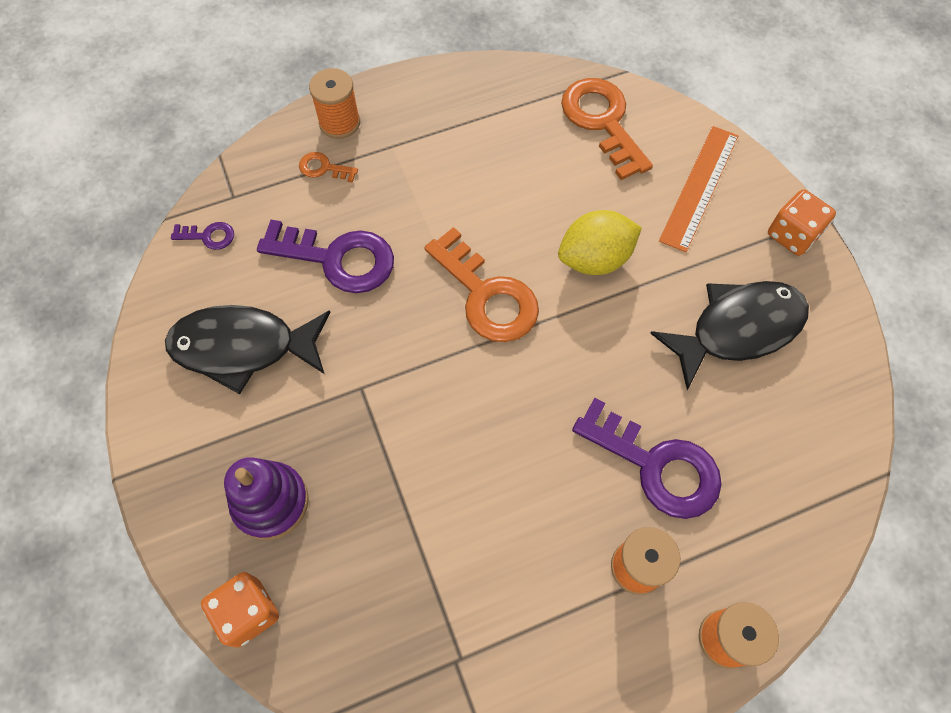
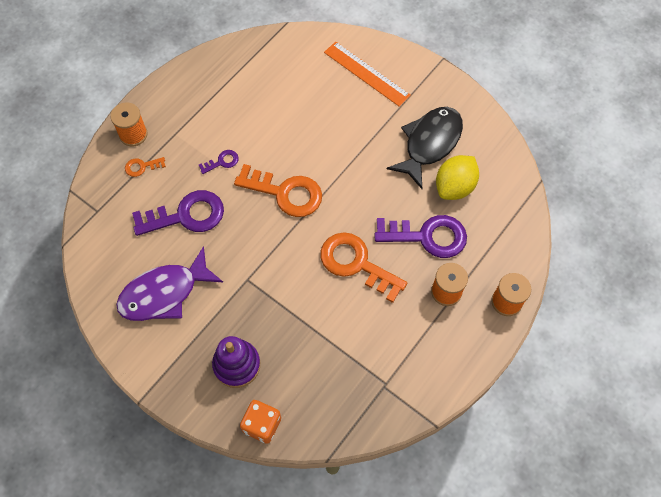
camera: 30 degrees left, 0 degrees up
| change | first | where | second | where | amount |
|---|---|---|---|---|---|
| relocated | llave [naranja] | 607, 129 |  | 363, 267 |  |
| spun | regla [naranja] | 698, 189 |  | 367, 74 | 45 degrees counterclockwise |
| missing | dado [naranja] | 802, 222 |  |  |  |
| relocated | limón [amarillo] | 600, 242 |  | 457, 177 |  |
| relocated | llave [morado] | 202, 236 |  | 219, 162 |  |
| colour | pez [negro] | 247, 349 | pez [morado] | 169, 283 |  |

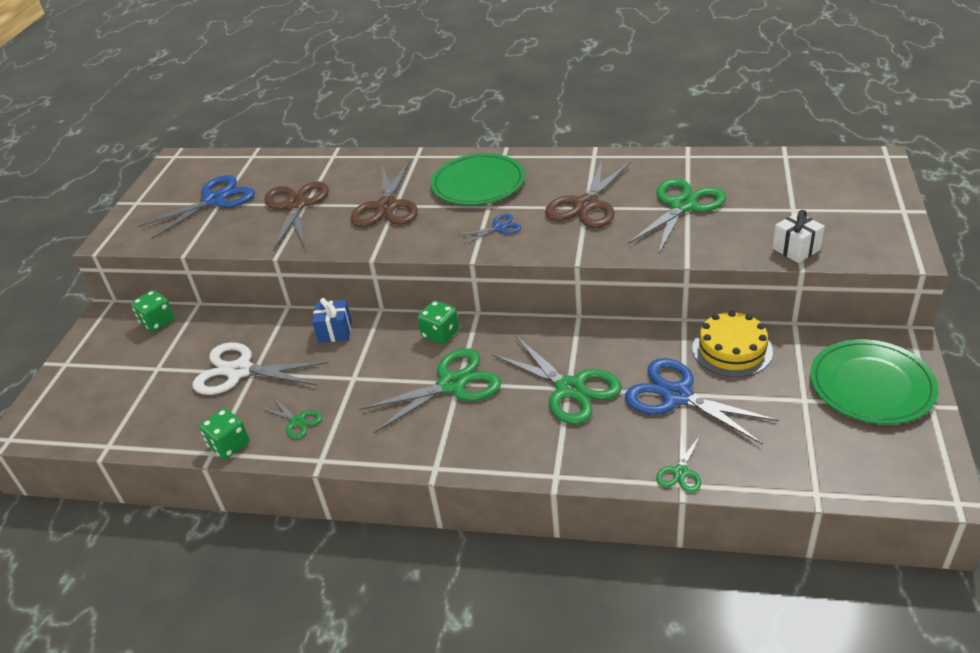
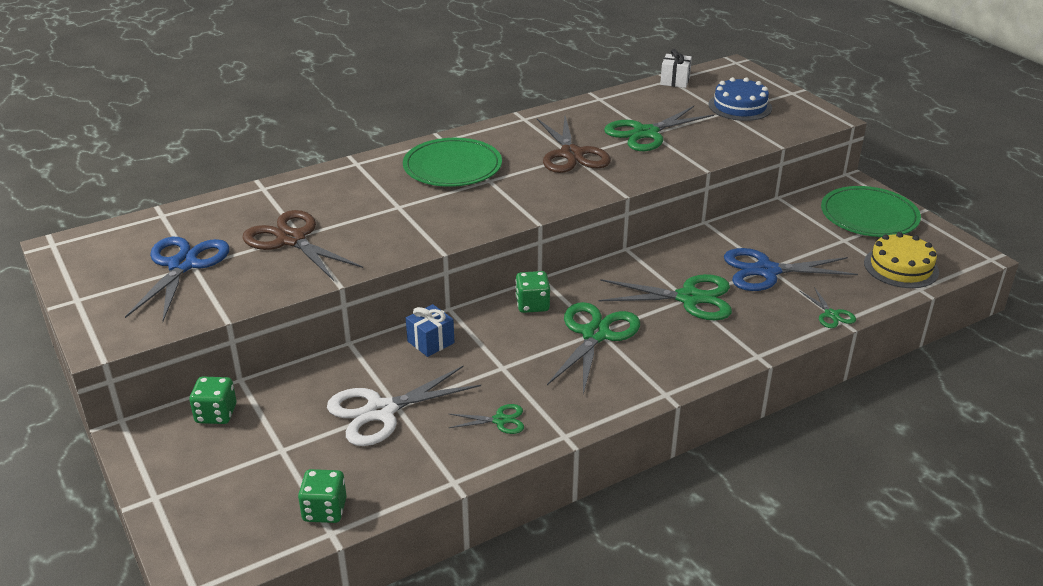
camera: 45 degrees left, 5 degrees down
| change | first | where | second | where | amount |
|---|---|---|---|---|---|
| missing | tijeras [marrón] | 384, 193 |  |  |  |
| spun | tijeras [verde] | 677, 216 |  | 659, 128 | 120 degrees counterclockwise |
| relocated | regalo [blanco] | 798, 236 |  | 676, 68 |  |
| missing | tijeras [azul] | 489, 229 |  |  |  |
| relocated | tarta [amarillo] | 732, 344 |  | 901, 260 |  |
| relocated | dado [verde] | 224, 433 |  | 322, 496 |  |
| appeared |  |  | tarta [azul] | 740, 99 |  |

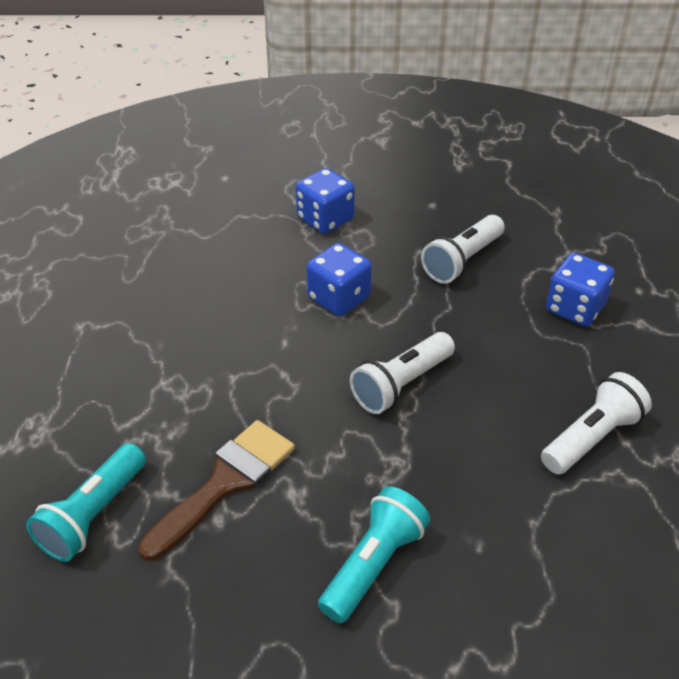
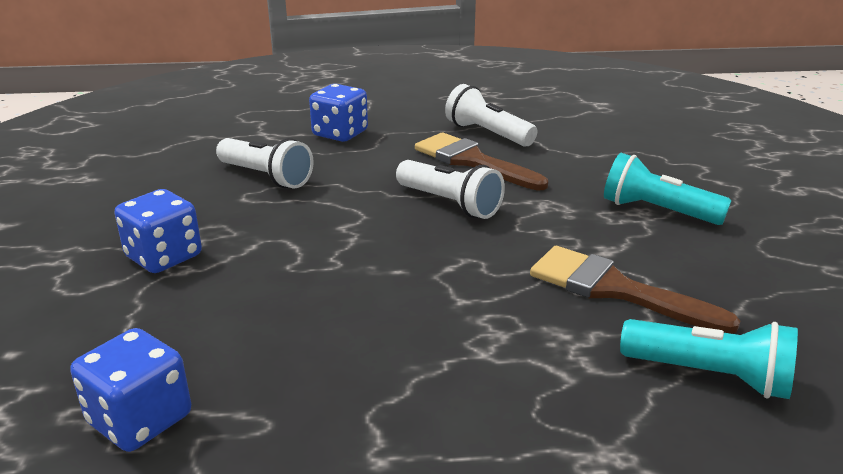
camera: 95 degrees left, 15 degrees down
| change | first | where | second | where | amount |
|---|---|---|---|---|---|
| relocated | dado [azul] | 339, 279 |  | 130, 390 |  |
| appeared |  |  | pincel [marrón] | 481, 162 |  |

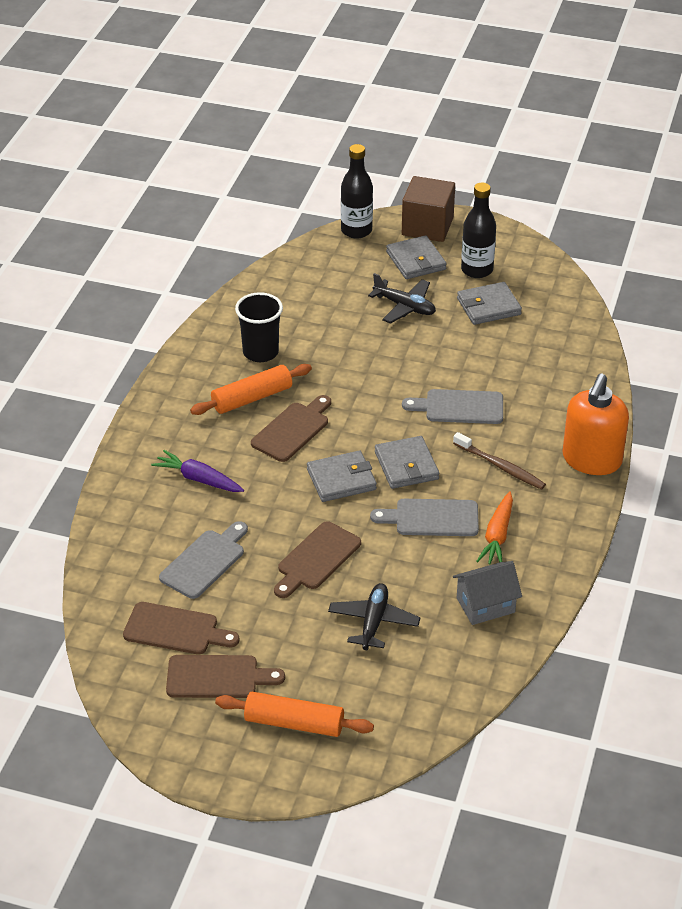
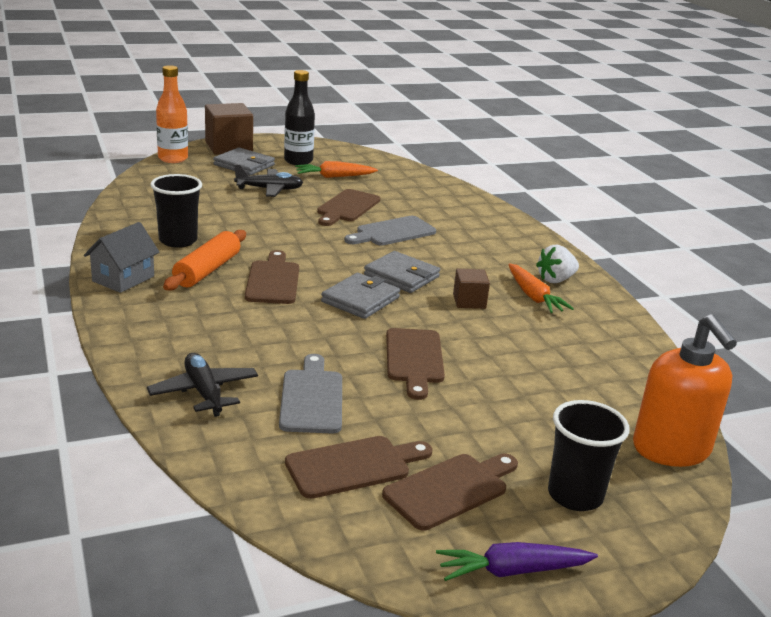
camera: 40 degrees left, 15 degrees down
| change | first | where | second | where | amount |
|---|---|---|---|---|---|
| colour | botella [negro] | 357, 191 | botella [naranja] | 172, 114 |  |
| exchanged | cartera [gris] | 489, 303 | zanahoria [naranja] | 336, 169 |  |
| relocated | dispensador de jabón [naranja] | 595, 424 |  | 685, 390 |  |
| missing | cepillo de dientes [marrón] | 499, 461 |  |  |  |
| relocated | zanahoria [morado] | 197, 471 |  | 517, 561 |  |
| exchanged | tabla de cortar [gris] | 424, 517 | cubo [marrón] | 471, 289 |  |
| relocated | casa [gris] | 487, 593 |  | 121, 257 |  |
| relocated | avión [negro] | 374, 617 |  | 202, 385 |  |
| exchanged | rodillo [naranja] | 294, 714 | vaso [negro] | 589, 455 |  |
| appeared |  |  | tabla de cortar [marrón] | 348, 207 |  |
| appeared |  |  | fresa [blanco] | 557, 264 |  |

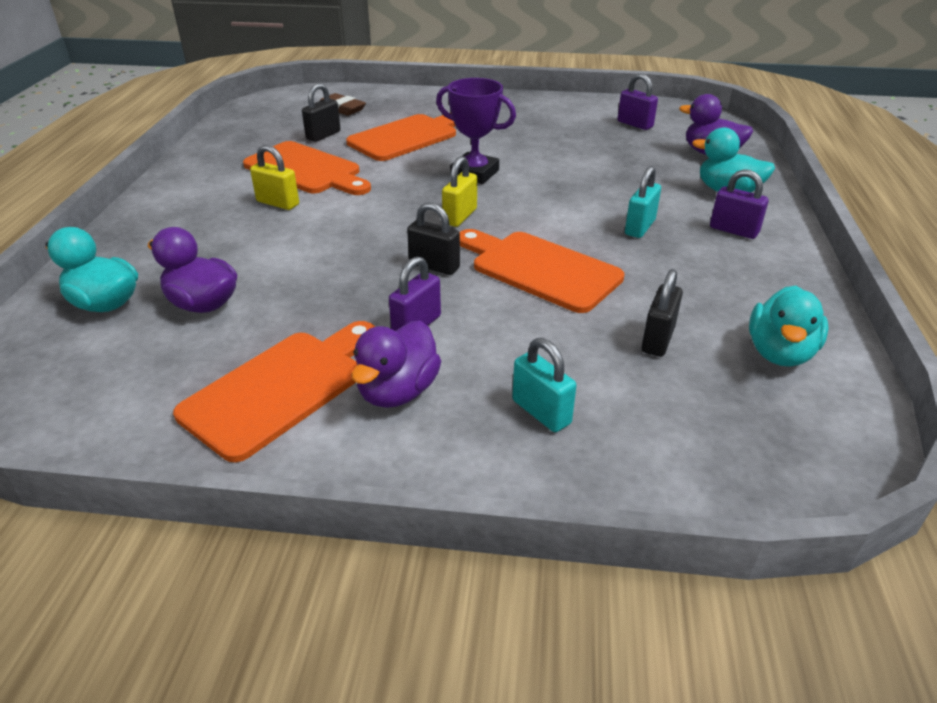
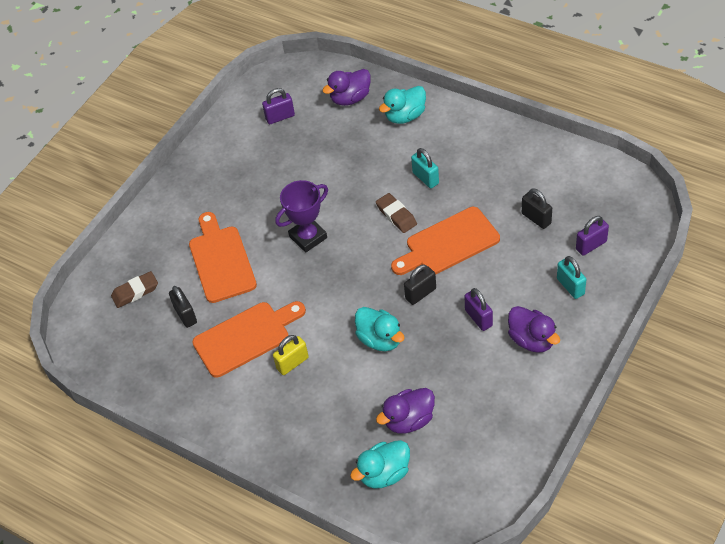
camera: 60 degrees left, 15 degrees up
| change | first | where | second | where | amount |
|---|---|---|---|---|---|
| missing | candado [amarillo] | 459, 191 |  |  |  |
| relocated | candado [morado] | 739, 204 |  | 592, 236 |  |
| relocated | pato [turquesa] | 788, 326 |  | 379, 329 |  |
| missing | tabla de cortar [naranja] | 274, 391 |  |  |  |
| spun | candado [turquesa] | 544, 385 |  | 571, 277 | 75 degrees clockwise |
| appeared |  |  | goma de borrar [marrón] | 396, 213 |  |

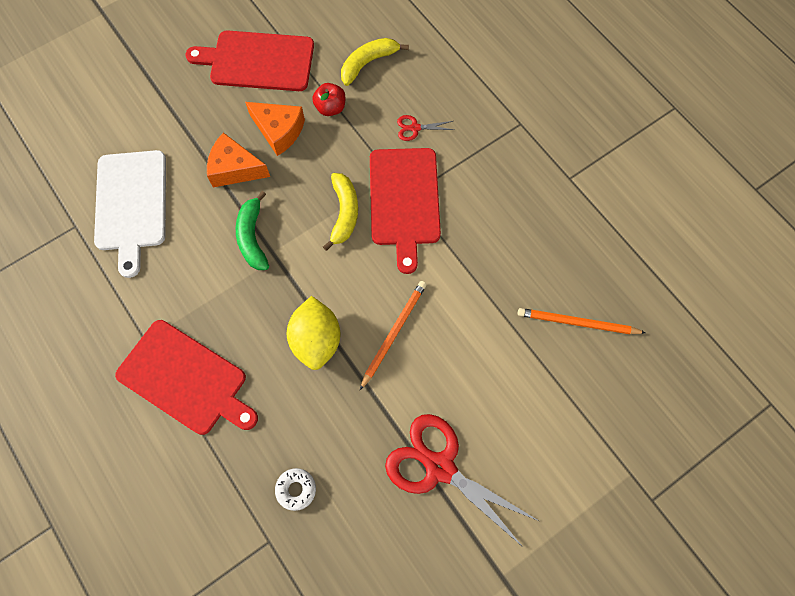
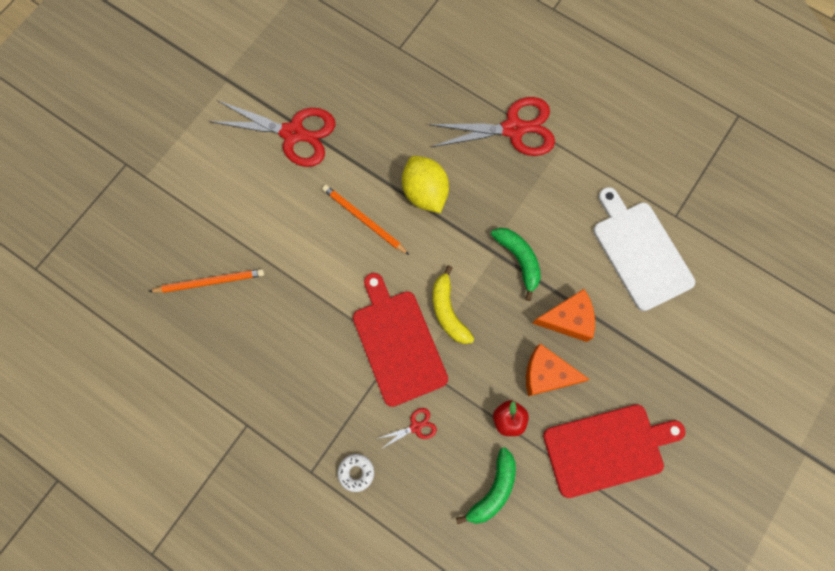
camera: 160 degrees right, 5 degrees up
| change | first | where | second | where | amount |
|---|---|---|---|---|---|
| colour | plátano [amarillo] | 375, 62 | plátano [verde] | 486, 485 |  |
| spun | lápiz [naranja] | 393, 335 |  | 365, 220 | 120 degrees clockwise |
| exchanged | tabla de cortar [rojo] | 186, 377 | tijeras [rojo] | 491, 126 |  |
| relocated | rosquilla [blanco] | 295, 489 |  | 355, 473 |  |

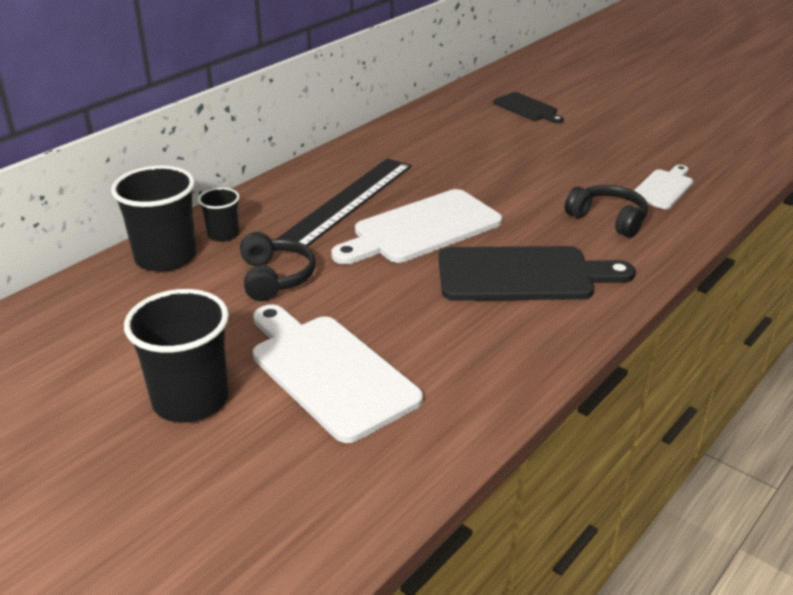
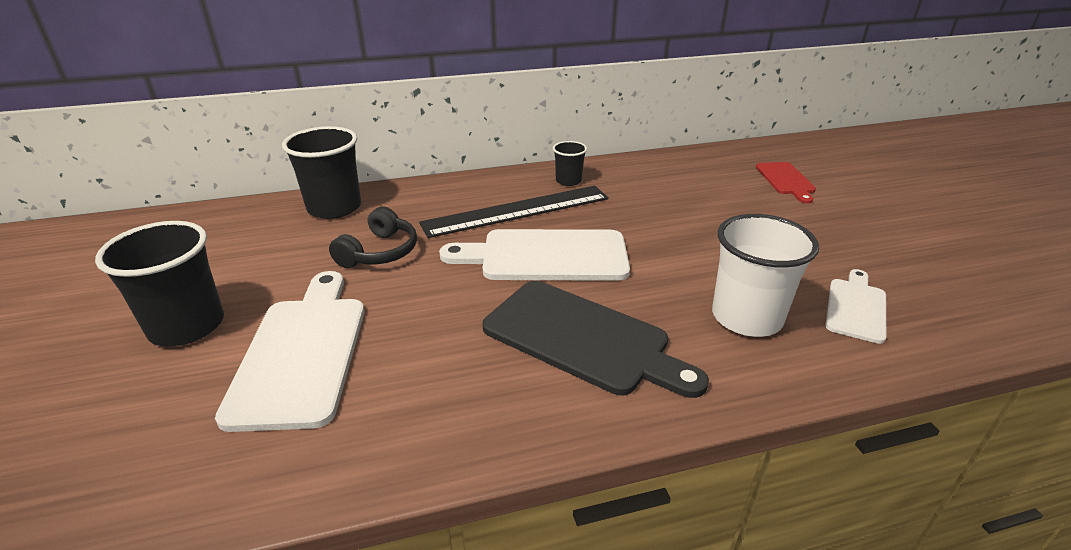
camera: 35 degrees right, 0 degrees up
| change | first | where | second | where | amount |
|---|---|---|---|---|---|
| colour | tabla de cortar [negro] | 528, 108 | tabla de cortar [rojo] | 786, 183 |  |
| spun | tabla de cortar [blanco] | 663, 187 |  | 855, 306 | 45 degrees counterclockwise |
| exchanged | auriculares [negro] | 606, 211 | vaso [blanco] | 765, 275 |  |
| relocated | vaso [negro] | 219, 215 |  | 570, 163 |  |

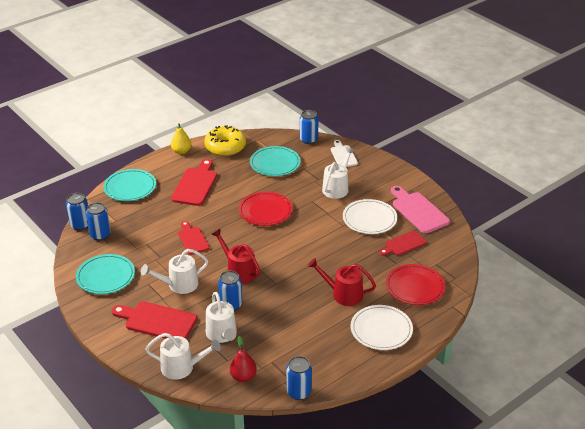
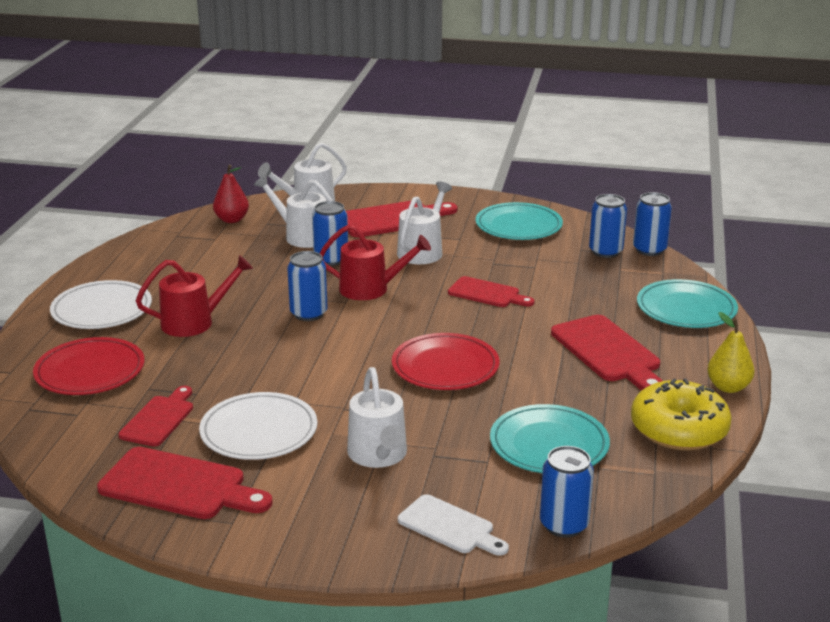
camera: 140 degrees right, 10 degrees down
| change | first | where | second | where | amount |
|---|---|---|---|---|---|
| colour | tabla de cortar [rosa] | 420, 209 | tabla de cortar [rojo] | 185, 483 |  |
| relocated | lata [azul] | 299, 378 |  | 307, 286 |  |

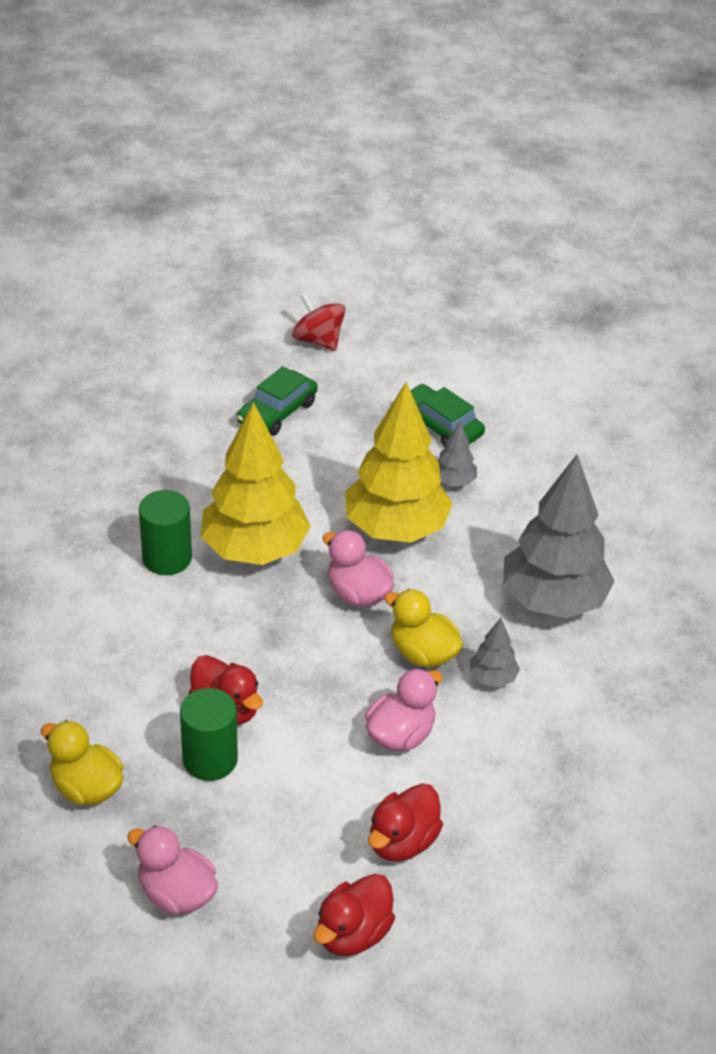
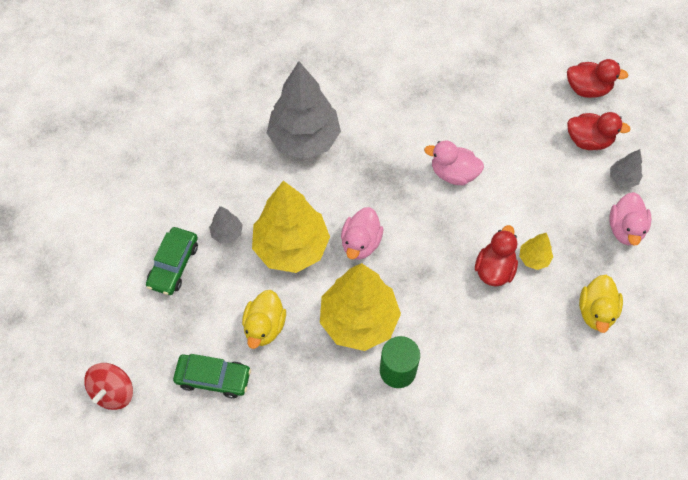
camera: 115 degrees left, 20 degrees up
| change | first | where | second | where | amount |
|---|---|---|---|---|---|
| relocated | pato [amarillo] | 423, 628 |  | 264, 319 |  |
| relocated | árbol [gris] | 495, 652 |  | 626, 168 |  |
| exchanged | cilindro [verde] | 209, 734 | árbol [amarillo] | 536, 251 |  |
| relocated | pato [rojo] | 405, 822 |  | 597, 78 |  |

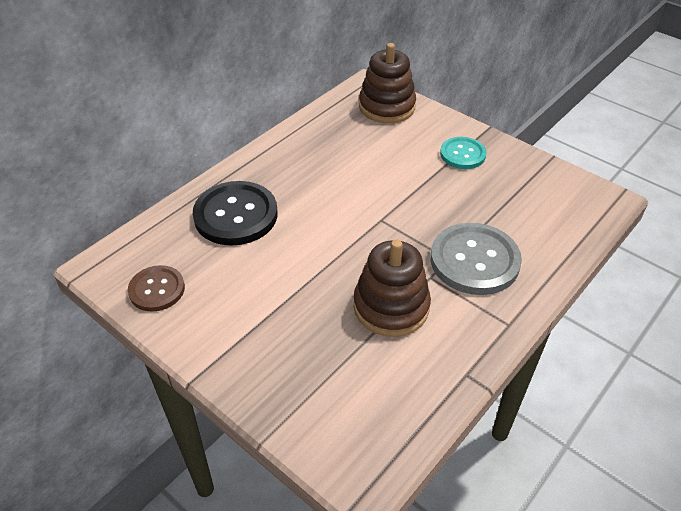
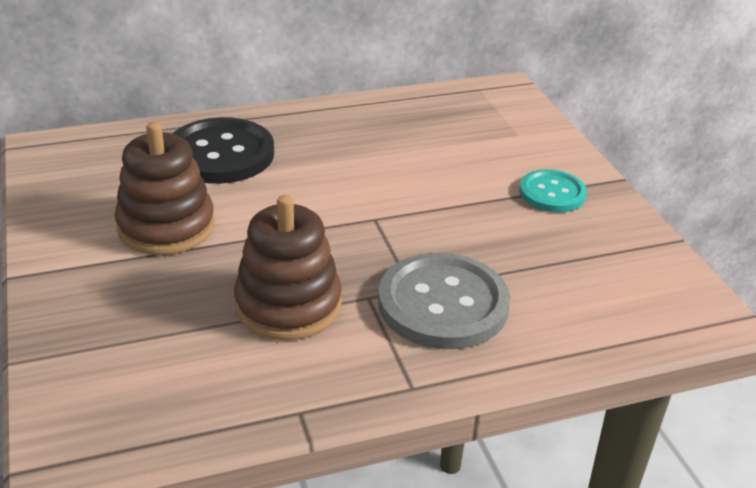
camera: 30 degrees right, 10 degrees down
| change | first | where | second | where | amount |
|---|---|---|---|---|---|
| relocated | juguete apilable [marrón] | 387, 83 |  | 165, 188 |  |
| missing | botón [marrón] | 156, 288 |  |  |  |

